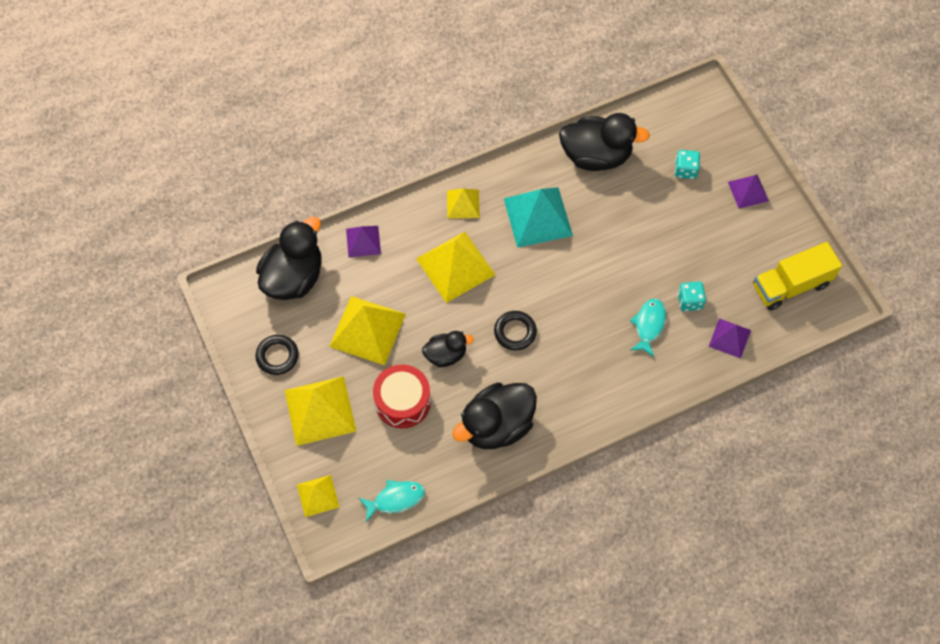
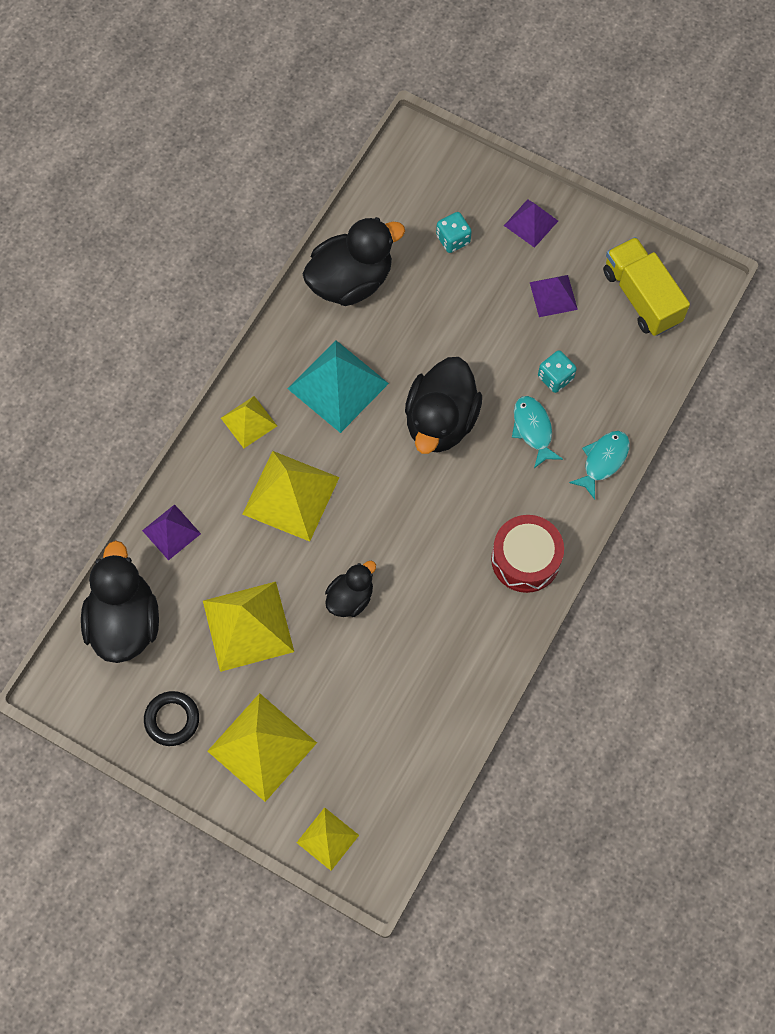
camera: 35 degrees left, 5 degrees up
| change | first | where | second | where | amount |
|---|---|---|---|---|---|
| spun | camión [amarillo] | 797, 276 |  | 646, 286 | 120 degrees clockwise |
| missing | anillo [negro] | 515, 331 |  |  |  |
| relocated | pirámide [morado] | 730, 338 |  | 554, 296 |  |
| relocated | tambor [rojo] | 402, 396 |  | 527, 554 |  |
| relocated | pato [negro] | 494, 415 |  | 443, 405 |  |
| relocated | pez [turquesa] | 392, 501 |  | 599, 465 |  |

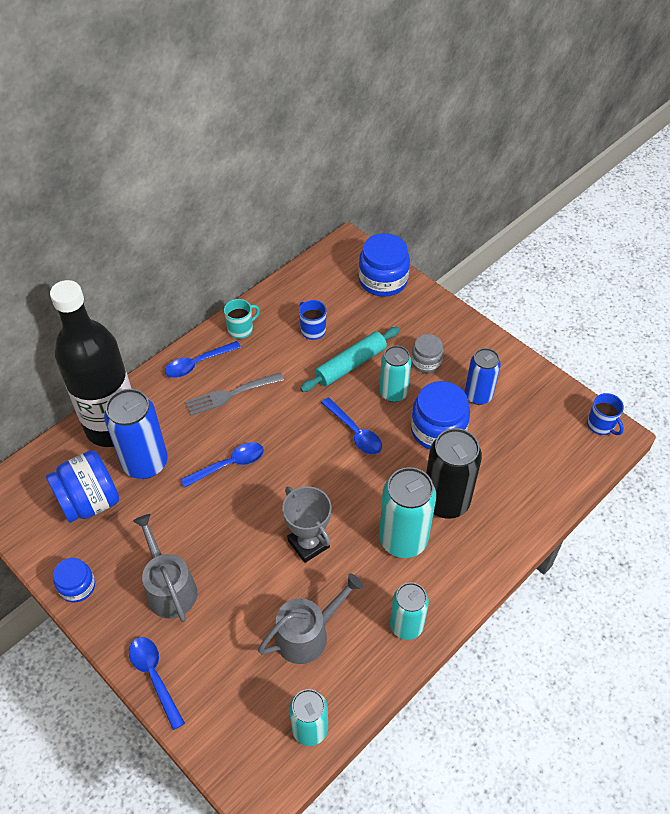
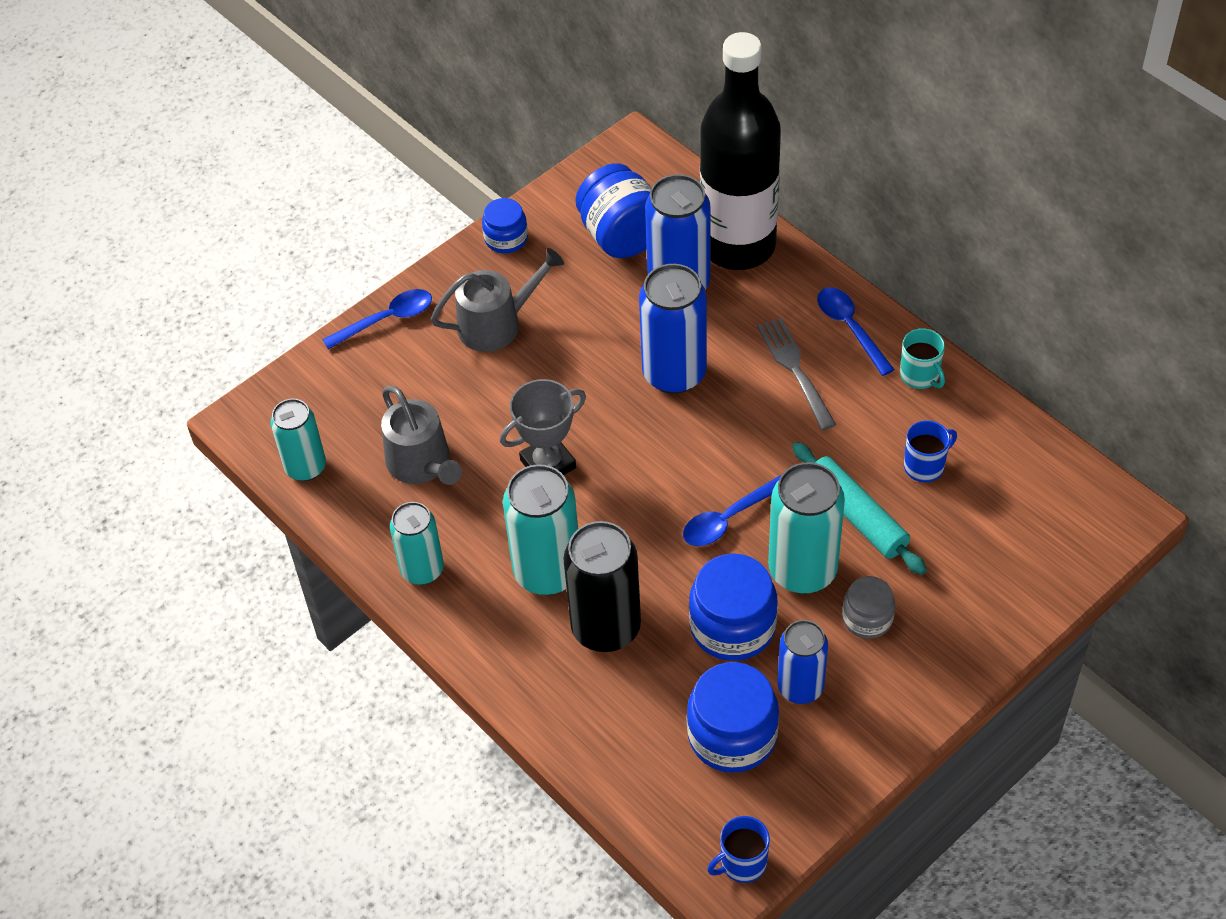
camera: 95 degrees right, 0 degrees up
| change | first | where | second | where | amount |
|---|---|---|---|---|---|
| relocated | tarro [azul] | 384, 265 |  | 733, 717 |  |
| size | lata [turquesa] | 395, 374 |  | 806, 528 | x1.54 |
| exchanged | cuchara [azul] | 222, 465 | lata [azul] | 673, 329 |  |

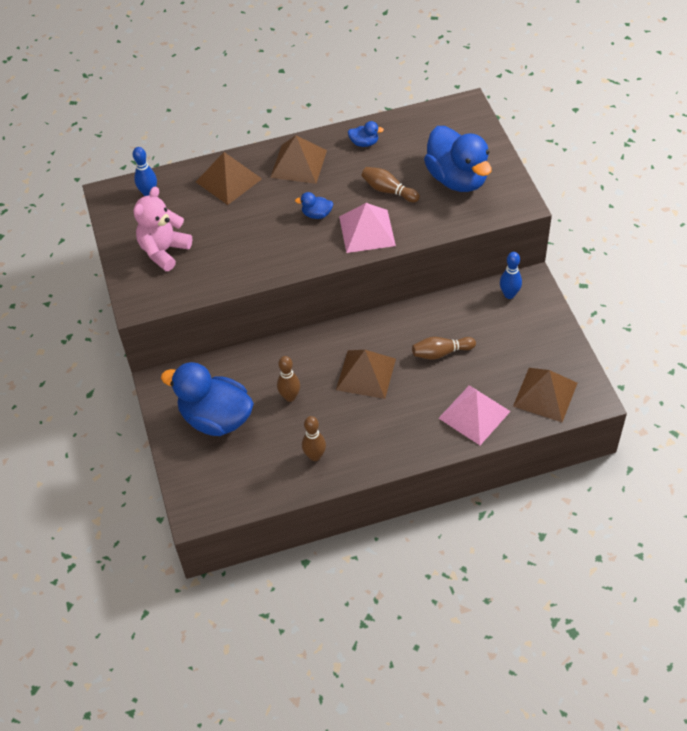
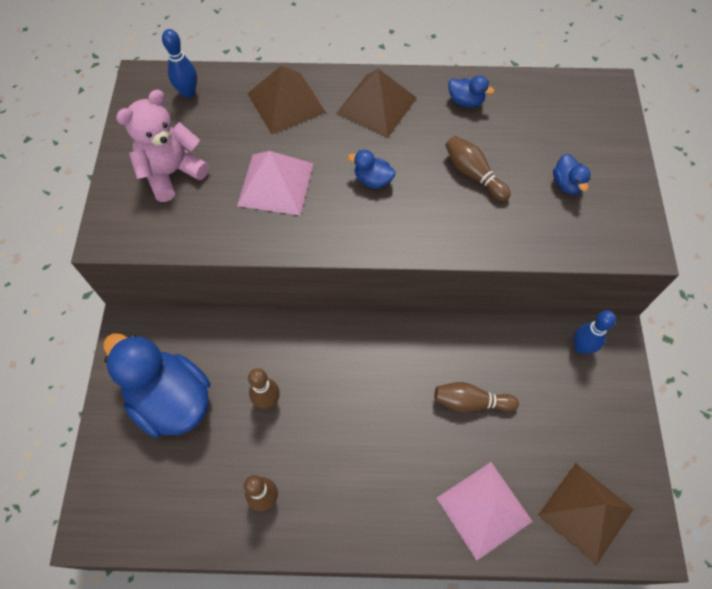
camera: 15 degrees right, 10 degrees up
| change | first | where | second | where | amount |
|---|---|---|---|---|---|
| size | pato [azul] | 458, 159 |  | 572, 174 | x0.41 |
| relocated | pirámide [rosa] | 367, 228 |  | 275, 183 |  |
| missing | pirámide [marrón] | 366, 374 |  |  |  |

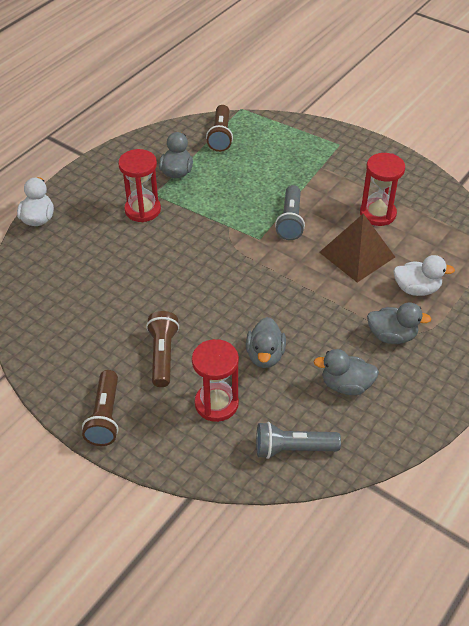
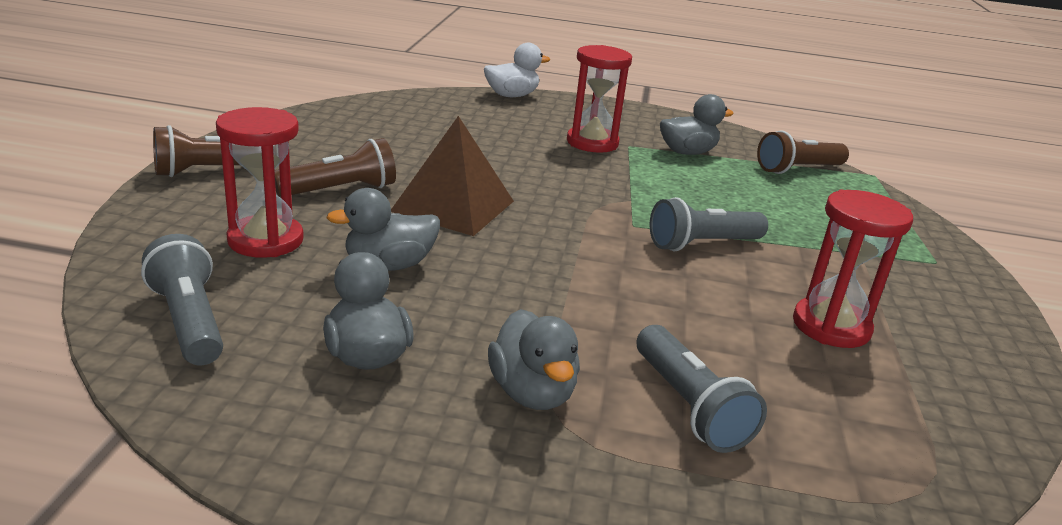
camera: 60 degrees right, 20 degrees down
| change | first | where | second | where | amount |
|---|---|---|---|---|---|
| relocated | pirámide [marrón] | 357, 248 |  | 452, 176 |  |
| exchanged | pato [blanco] | 424, 275 | lámpara de mano [gris] | 702, 389 |  |

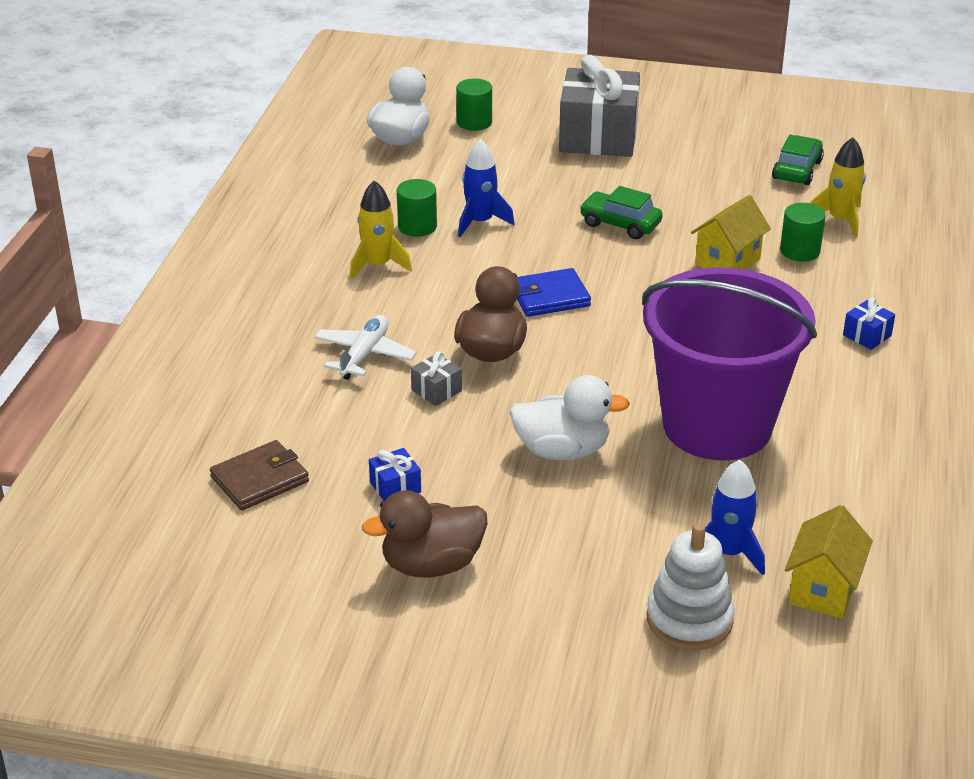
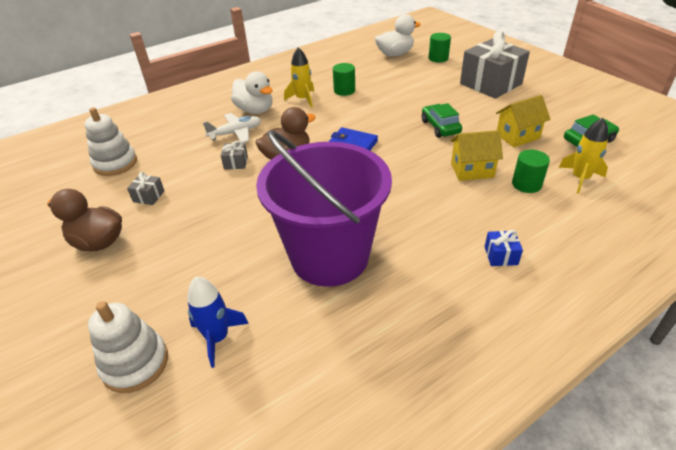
camera: 45 degrees right, 5 degrees up
| change | first | where | second | where | amount |
|---|---|---|---|---|---|
| missing | cohete [azul] | 486, 188 |  |  |  |
| relocated | pato [blanco] | 570, 417 |  | 252, 93 |  |
| exchanged | cartera [marrón] | 259, 475 | juguete apilable [blanco] | 110, 141 |  |
| colour | regalo [azul] | 395, 474 | regalo [gris] | 145, 188 |  |
| relocated | casa [amarillo] | 829, 562 |  | 523, 121 |  |

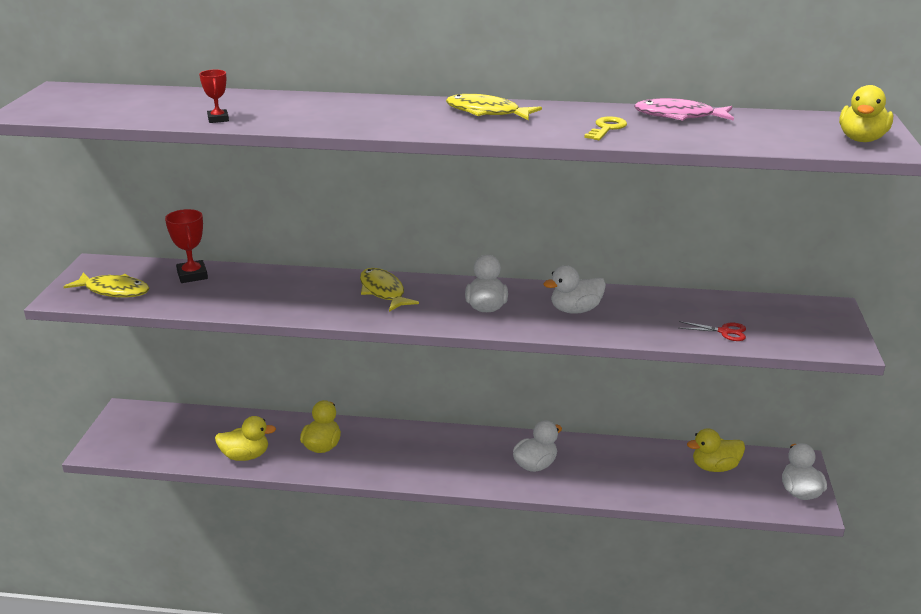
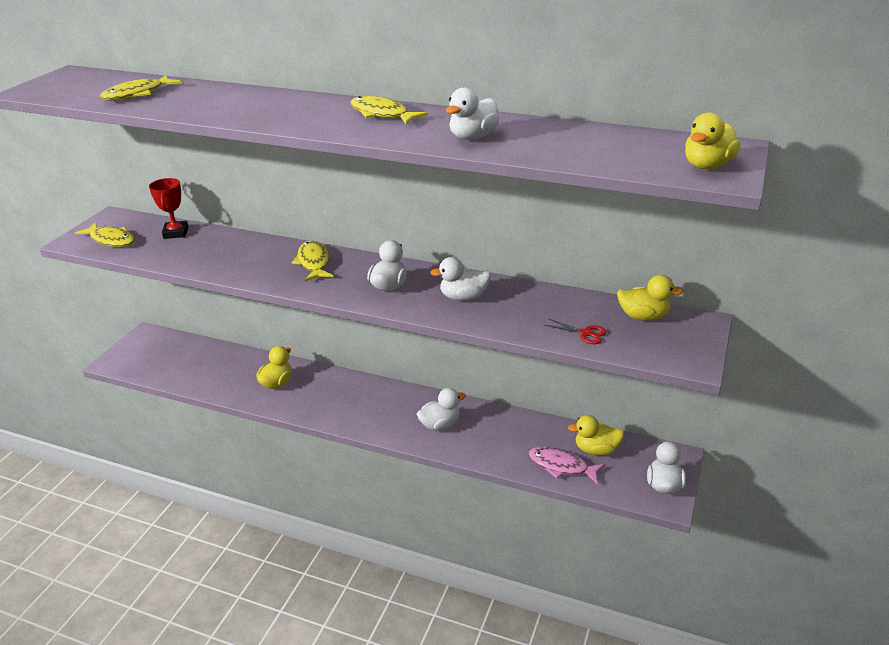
camera: 15 degrees right, 5 degrees up
| change | first | where | second | where | amount |
|---|---|---|---|---|---|
| missing | trofeo [rojo] | 214, 96 |  |  |  |
| relocated | pez [rosa] | 684, 109 |  | 566, 465 |  |
| exchanged | llave [amarillo] | 605, 128 | pato [blanco] | 472, 113 |  |
| relocated | pato [amarillo] | 245, 438 |  | 650, 298 |  |
| appeared |  |  | pez [amarillo] | 141, 88 |  |

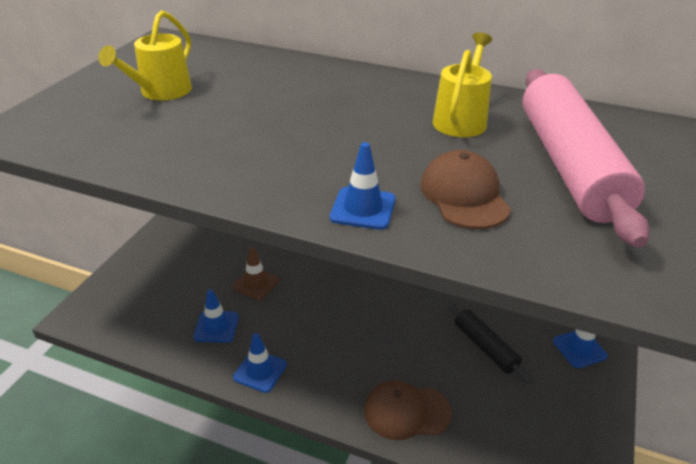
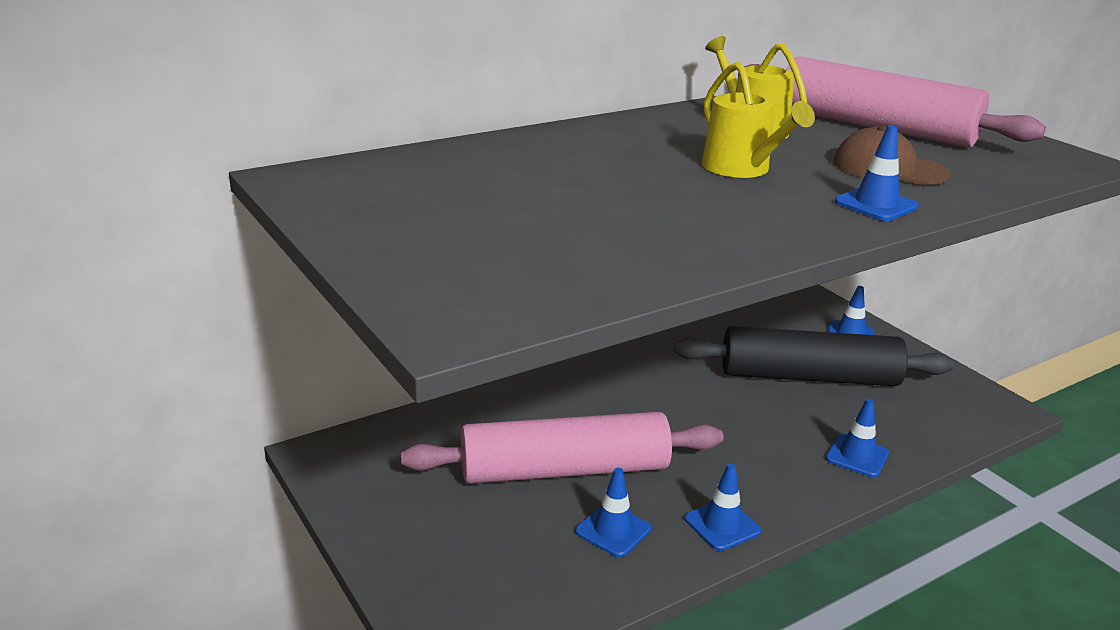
camera: 55 degrees left, 10 degrees down
| change | first | where | second | where | amount |
|---|---|---|---|---|---|
| relocated | regadera [amarillo] | 145, 55 |  | 758, 120 |  |
| exchanged | cono de tráfico [marrón] | 256, 273 | rodillo [rosa] | 562, 448 |  |
| size | rodillo [negro] | 490, 343 |  | 814, 356 | x2.00 |
| exchanged | gorra [marrón] | 408, 410 | cono de tráfico [azul] | 857, 438 |  |

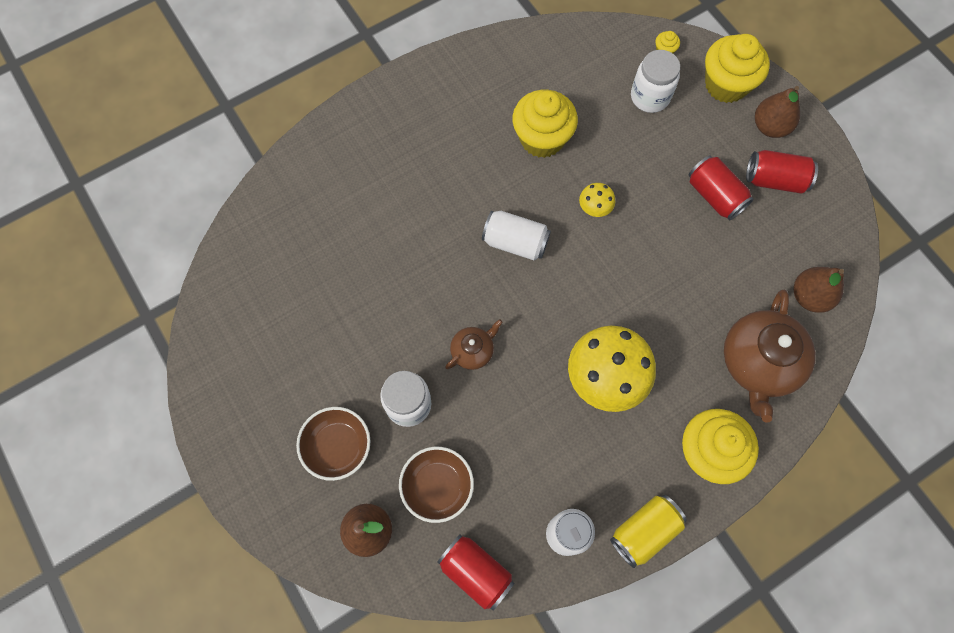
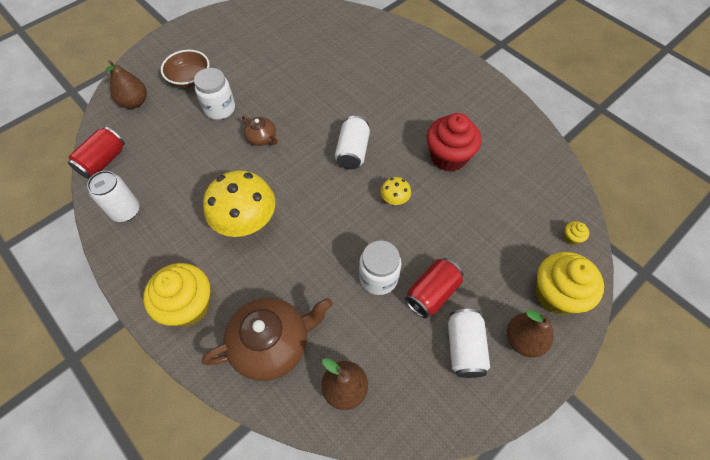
camera: 80 degrees right, 10 degrees down
| change | first | where | second | where | amount |
|---|---|---|---|---|---|
| relocated | tarro [blanco] | 655, 81 |  | 380, 267 |  |
| colour | magdalena [amarillo] | 545, 124 | magdalena [rojo] | 454, 142 |  |
| colour | lata [rojo] | 782, 172 | lata [blanco] | 469, 343 |  |
| spun | tetera [marrón] | 770, 356 |  | 267, 339 | 150 degrees clockwise |
| missing | cuenco [marrón] | 436, 485 |  |  |  |
| missing | lata [amarillo] | 648, 531 |  |  |  |

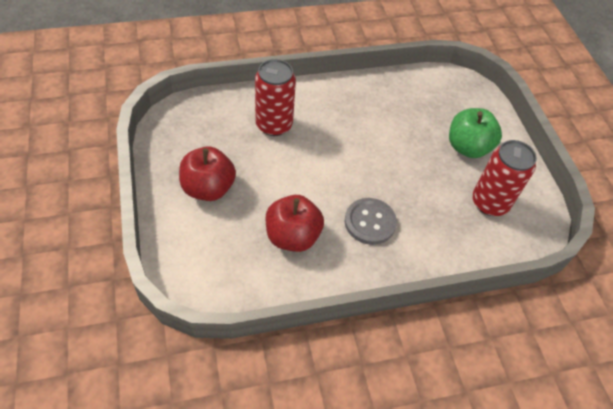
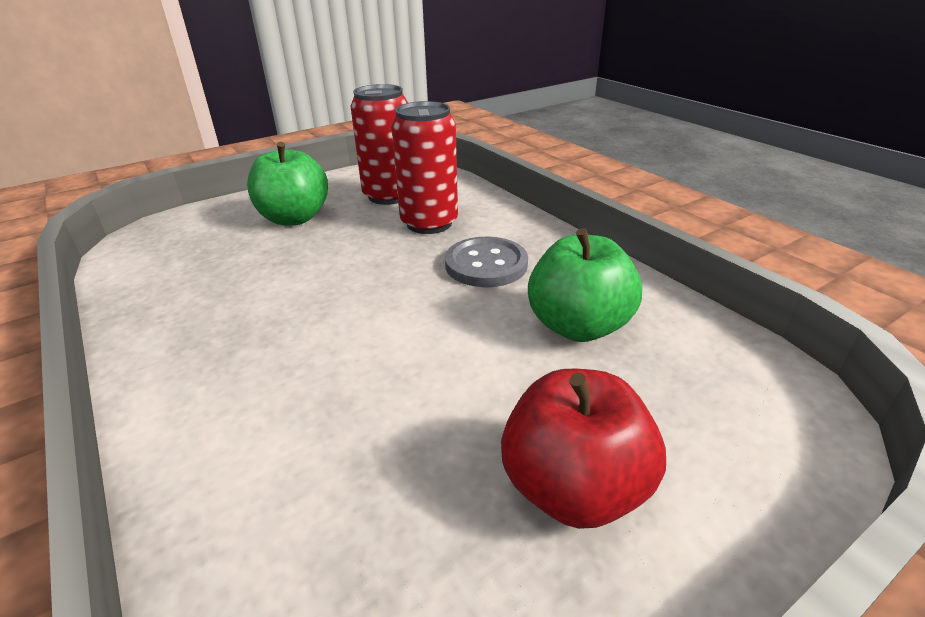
camera: 105 degrees left, 20 degrees down
| change | first | where | second | where | amount |
|---|---|---|---|---|---|
| relocated | lata [rojo] | 275, 97 |  | 424, 167 |  |
| colour | manzana [rojo] | 294, 223 | manzana [verde] | 585, 285 |  |

